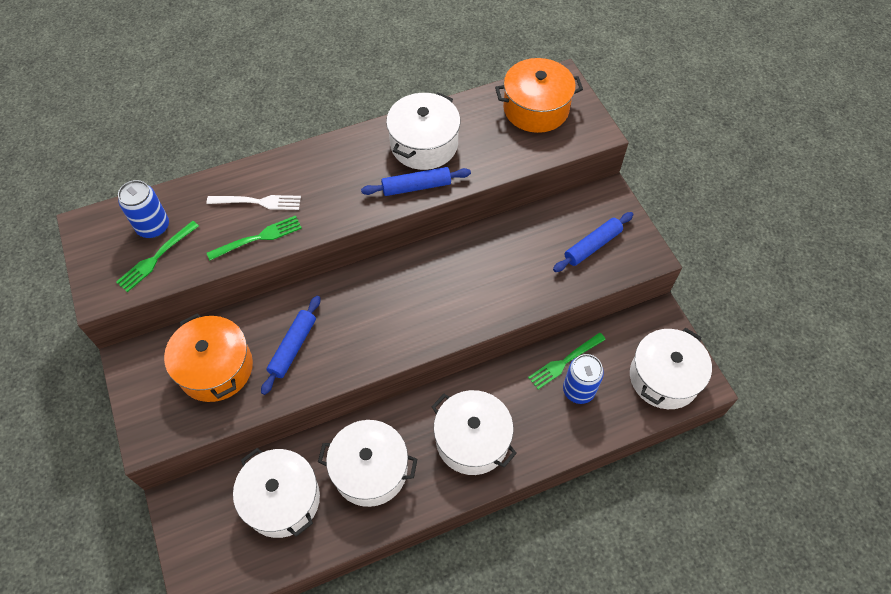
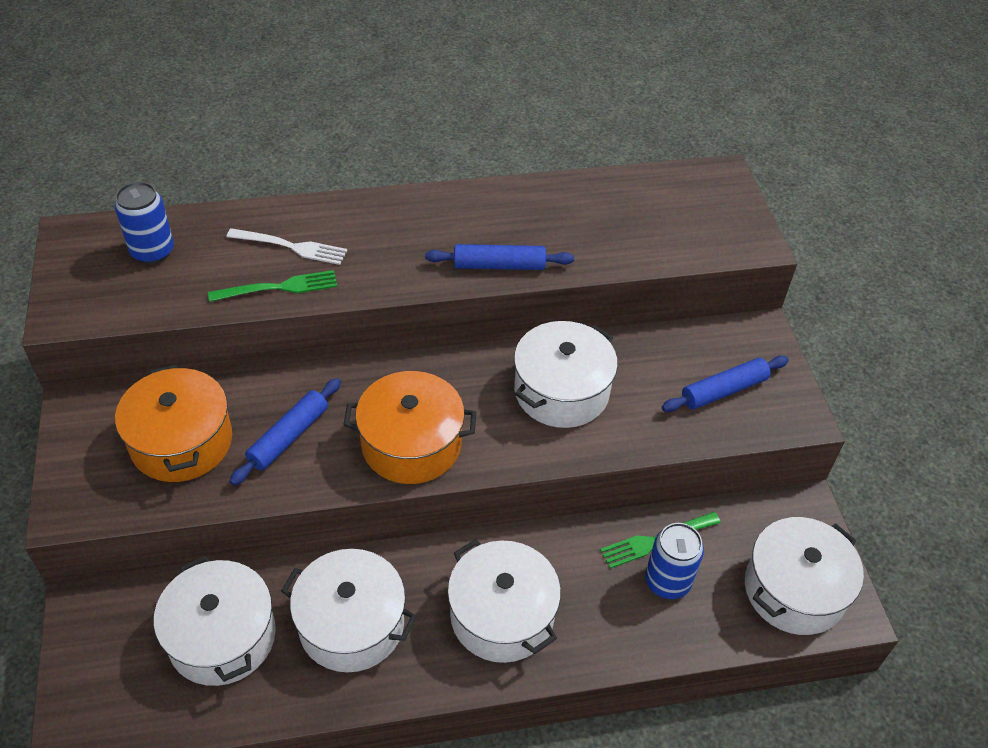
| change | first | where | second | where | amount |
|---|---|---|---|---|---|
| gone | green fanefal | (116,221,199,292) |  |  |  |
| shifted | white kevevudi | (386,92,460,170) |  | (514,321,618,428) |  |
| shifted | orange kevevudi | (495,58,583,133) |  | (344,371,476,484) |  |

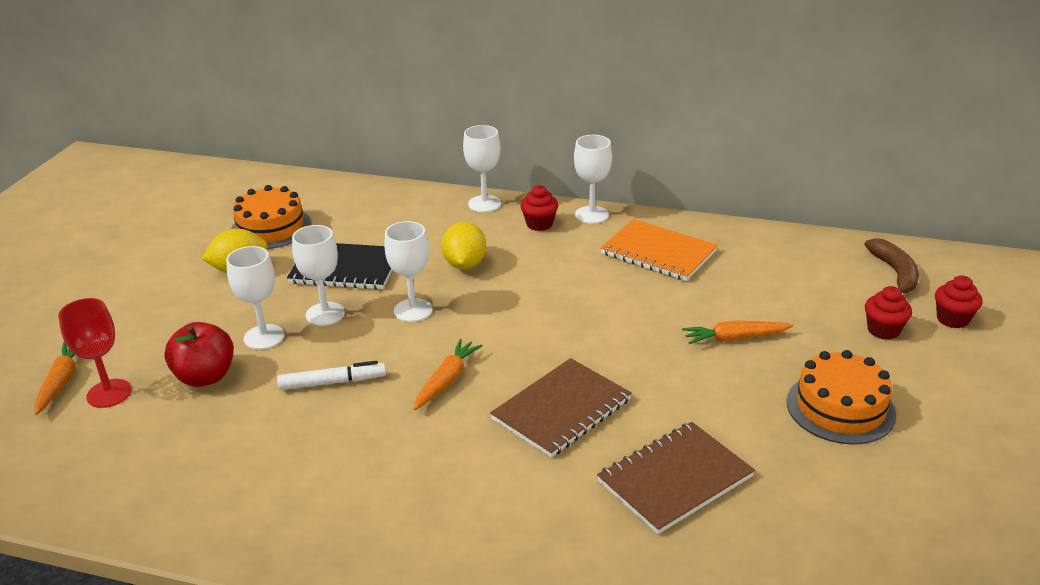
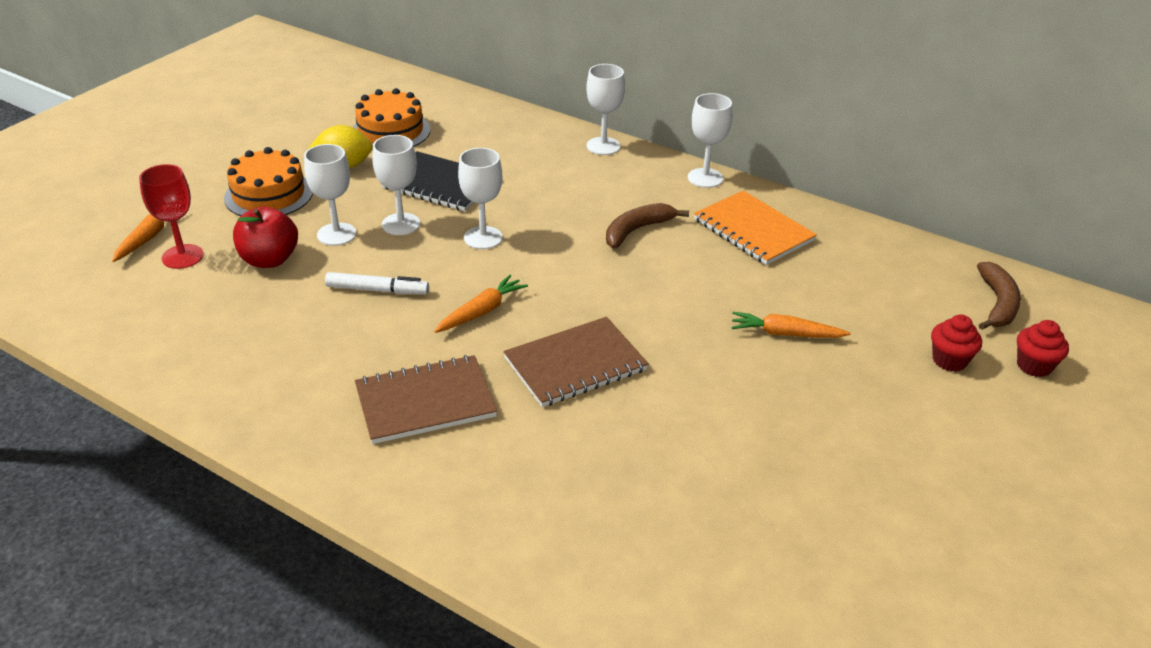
| change | first | where | second | where | amount |
|---|---|---|---|---|---|
| gone | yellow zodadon | (441,222,486,269) |  |  |  |
| gone | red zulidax | (520,185,558,231) |  |  |  |
| new |  |  | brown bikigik | (606,203,689,248) |  |
| shifted | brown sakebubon | (597,422,755,534) |  | (355,355,497,444) |  |
| shifted | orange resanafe | (787,350,896,445) |  | (224,147,313,216) |  |

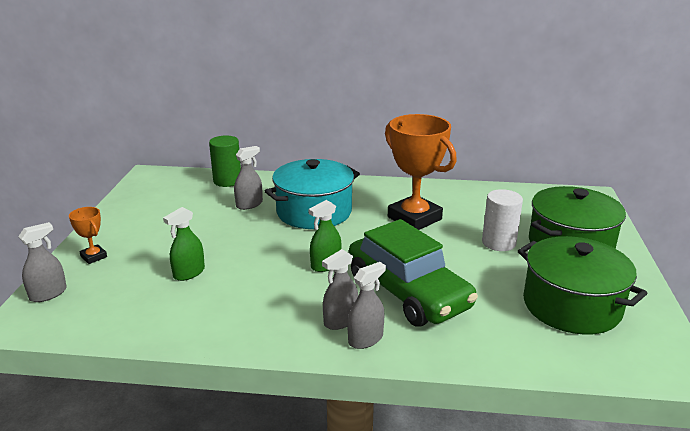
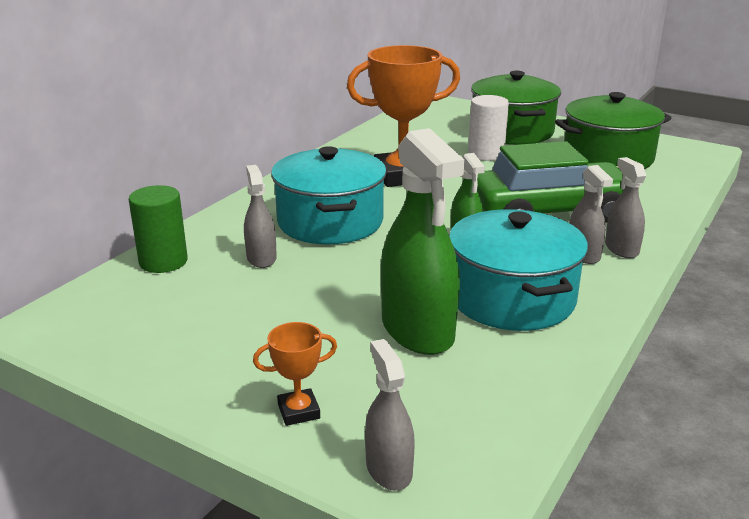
| change | first | where | second | where | amount |
|---|---|---|---|---|---|
| new |  |  | turquoise kevevudi | (449,209,588,331) |  |
| scaled | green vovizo | (163,207,205,281) |  | (381,128,464,355) | x1.88 |

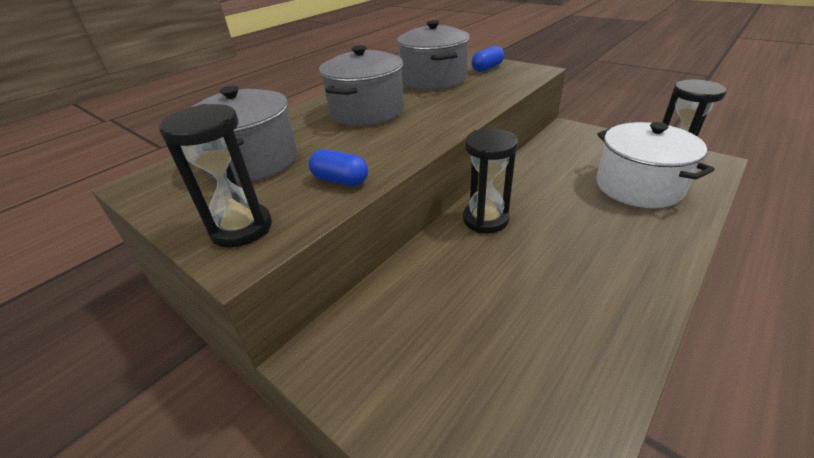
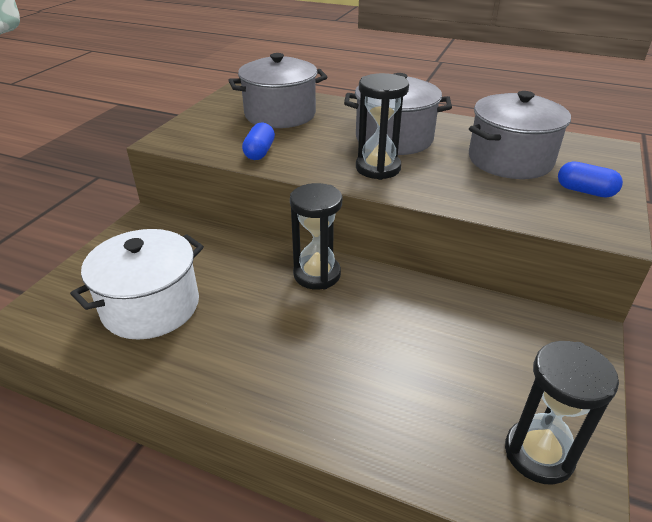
| change | first | where | second | where | amount |
|---|---|---|---|---|---|
| shifted | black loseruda | (159,104,272,247) |  | (356,73,409,180) |  |
| shifted | white kevevudi | (596,122,715,208) |  | (70,229,204,340) |  |

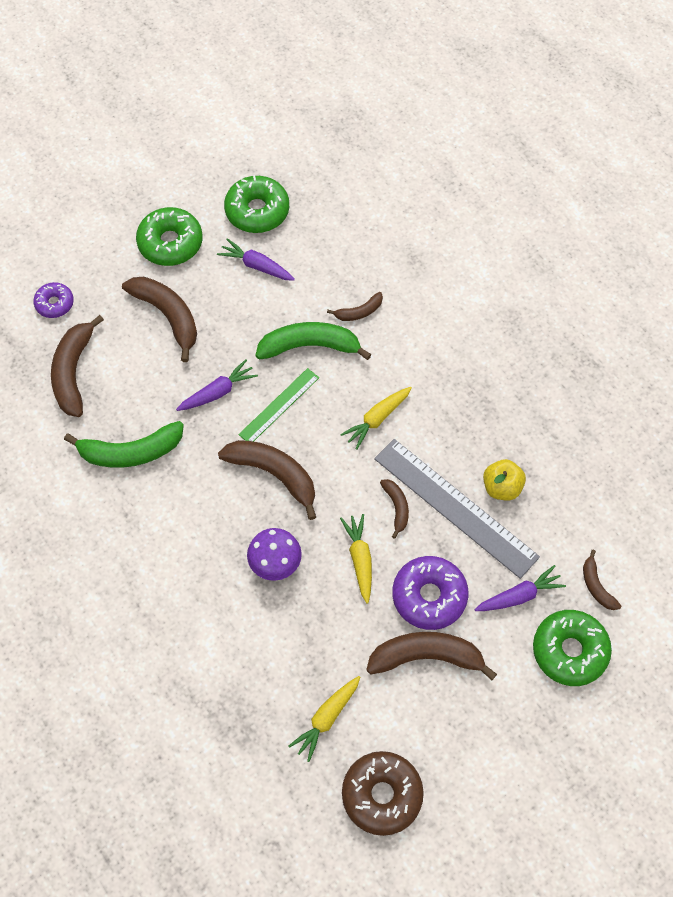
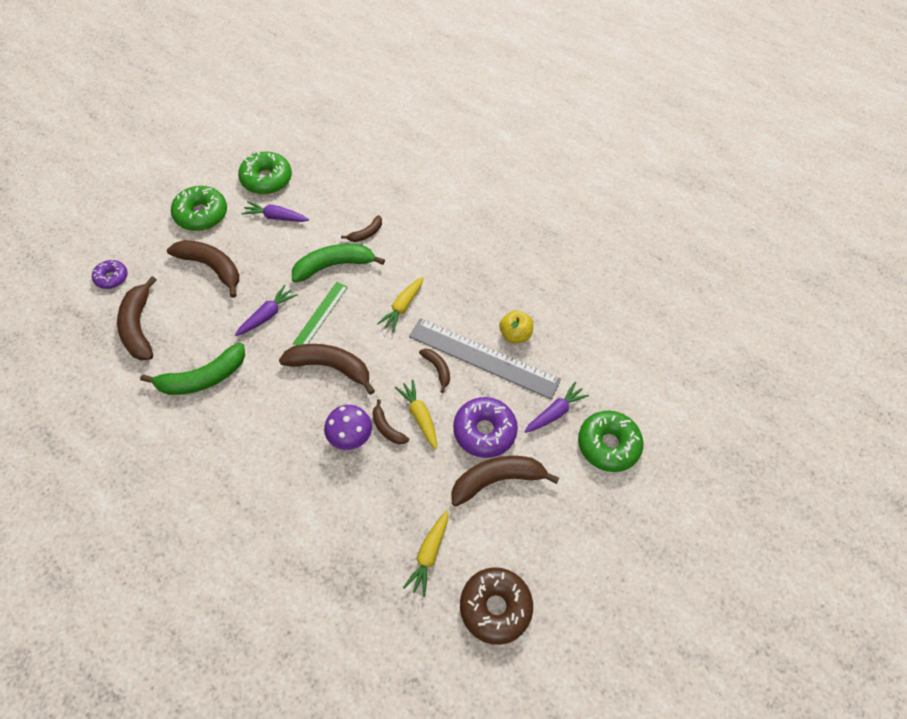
| change | first | where | second | where | amount |
|---|---|---|---|---|---|
| shifted | brown bikigik | (583,550,621,610) |  | (372,399,409,444) |  |

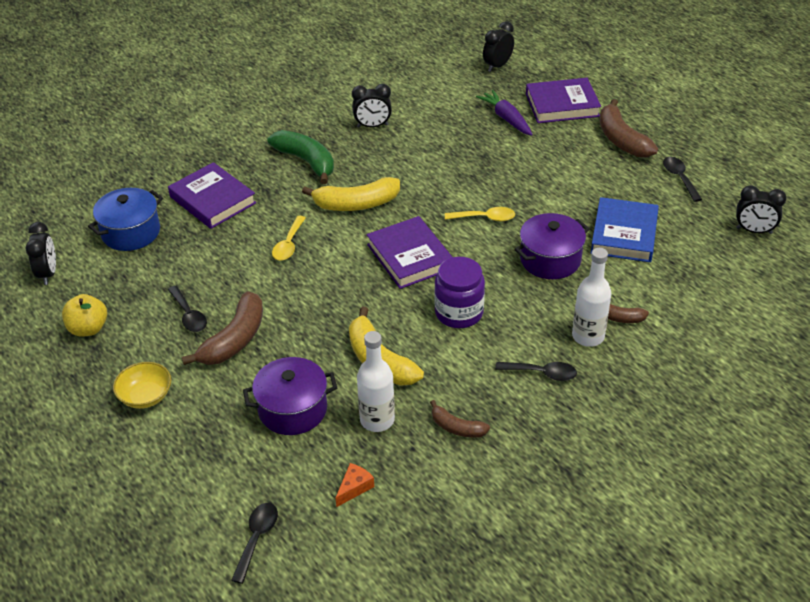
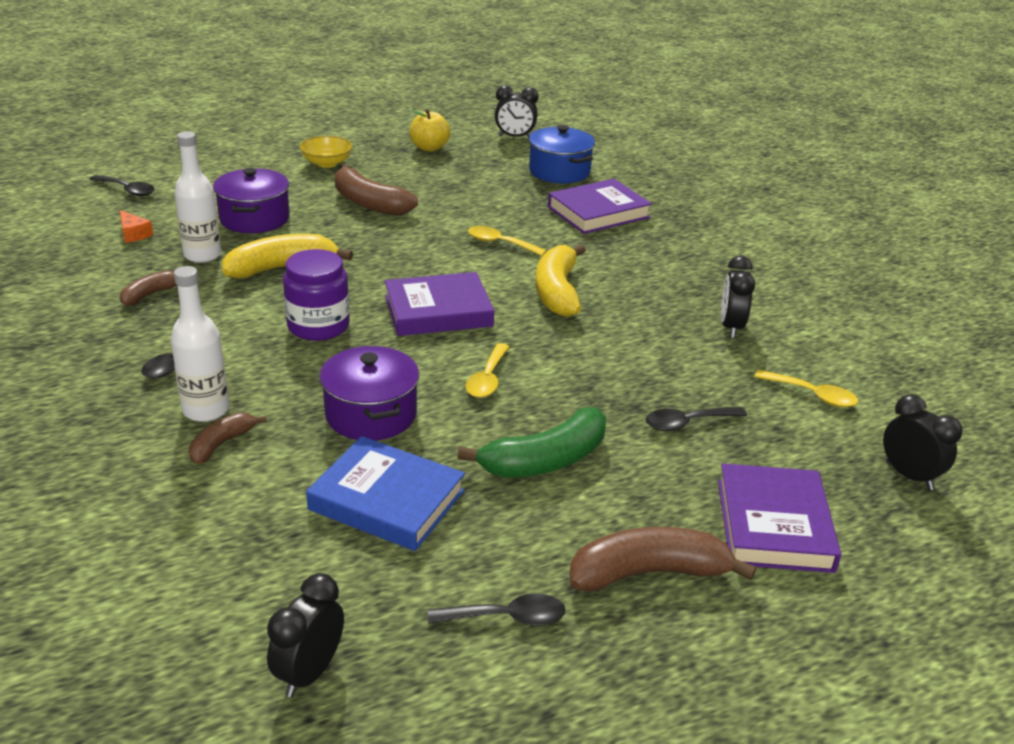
| change | first | where | second | where | amount |
|---|---|---|---|---|---|
| gone | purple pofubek | (476,90,533,136) |  |  |  |
| new |  |  | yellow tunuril | (754,370,858,407) |  |
| shifted | black tunuril | (168,286,207,332) |  | (646,407,747,431) |  |
| shifted | green bikigik | (268,130,334,184) |  | (458,407,606,478) |  |

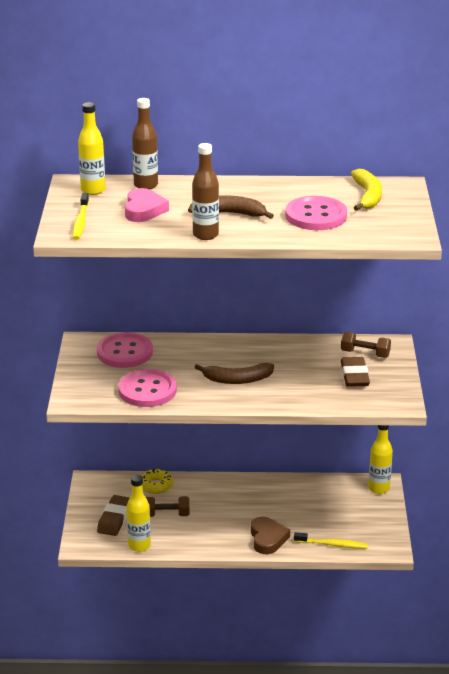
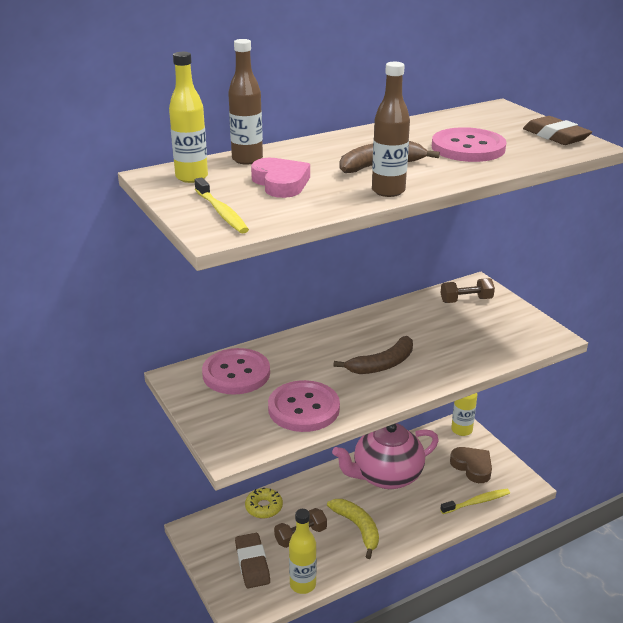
| change | first | where | second | where | amount |
|---|---|---|---|---|---|
| new |  |  | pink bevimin | (332,423,439,489) |  |
| shifted | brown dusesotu | (251,517,290,554) |  | (450,447,492,483) |  |
| shifted | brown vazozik | (340,357,370,387) |  | (523,116,592,145) |  |
| shifted | yellow bikigik | (351,169,382,211) |  | (327,499,379,559) |  |

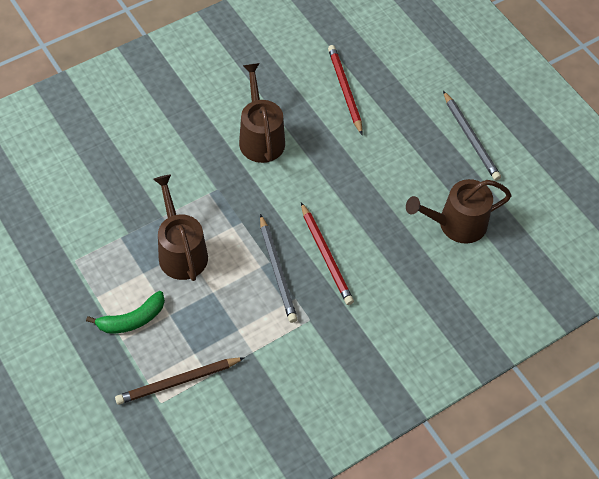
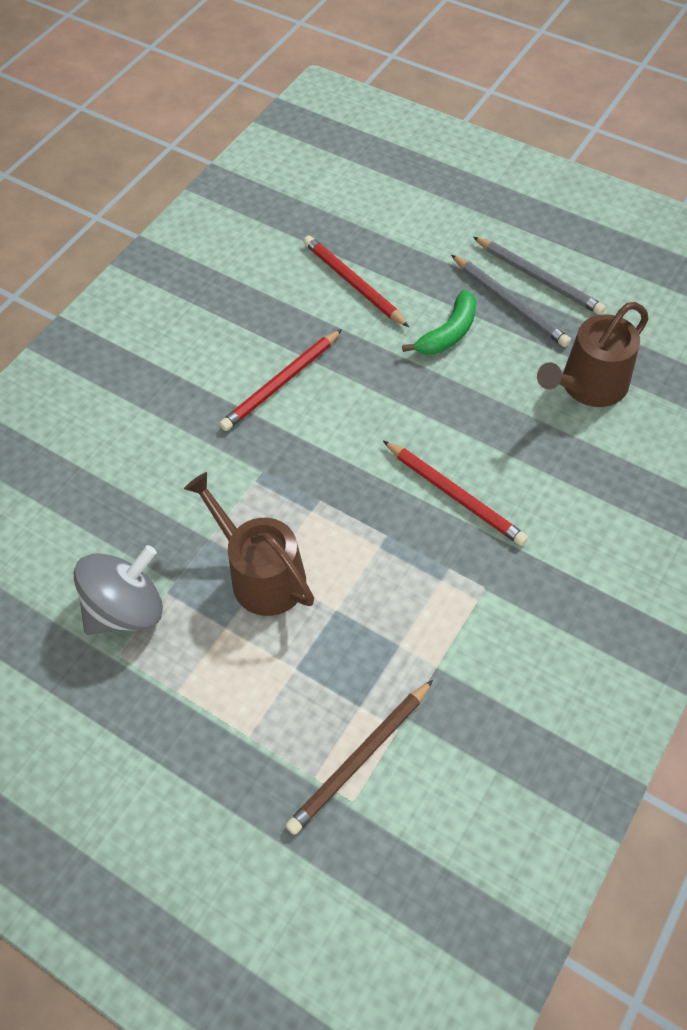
| change | first | where | second | where | amount |
|---|---|---|---|---|---|
| new |  |  | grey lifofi | (74,545,163,635) |  |
| shifted | green bikigik | (86,291,165,333) |  | (402,290,476,355) |  |
| shifted | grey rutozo | (260,214,297,323) |  | (451,255,571,347) |  |
| swapped | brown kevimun | (239,63,285,163) | red rutozo | (219,329,342,431) |  |

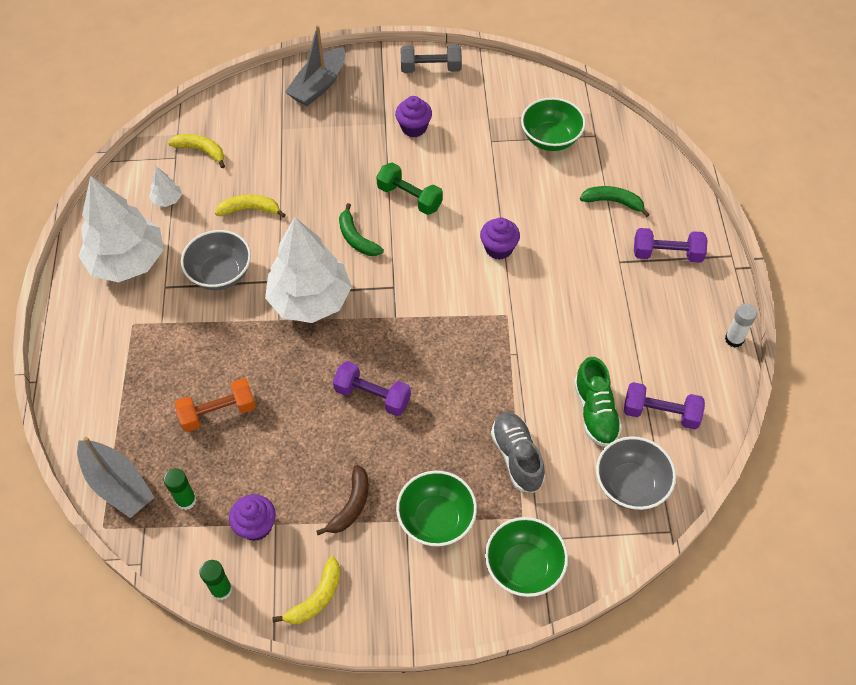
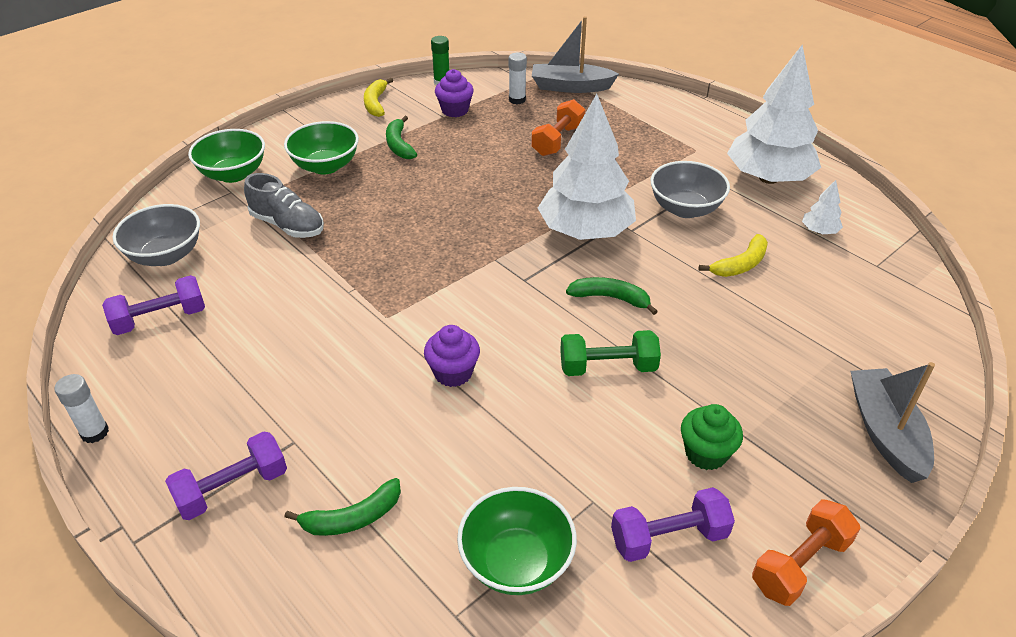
| change | first | where | second | where | amount |
|---|---|---|---|---|---|
| gone | yellow bikigik | (168,134,225,168) |  |  |  |
| gone | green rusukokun | (574,357,622,447) |  |  |  |
| shifted | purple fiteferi | (333,361,411,416) |  | (611,487,735,562) |  |
| repainted | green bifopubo | (164,468,197,510) | white bifopubo | (509,52,527,104) |  |
| repainted | brown bikigik | (316,465,369,535) | green bikigik | (386,116,417,159) |  |
| repainted | purple zulidax | (395,96,432,138) | green zulidax | (681,404,743,470) |  |
| repainted | grey fiteferi | (401,45,462,73) | orange fiteferi | (752,499,860,606) |  |

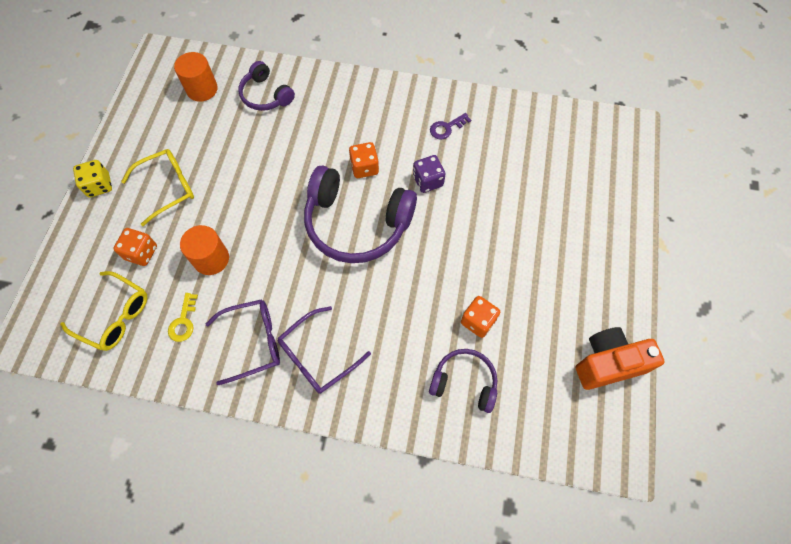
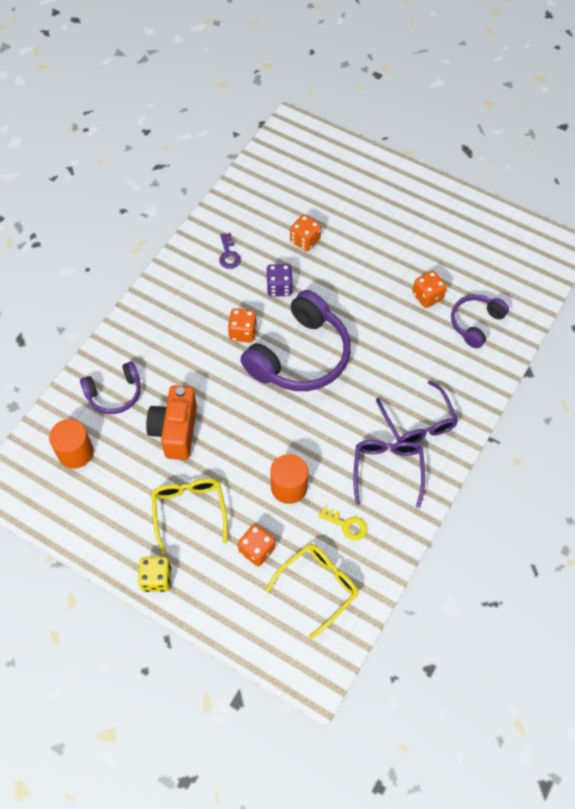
| change | first | where | second | where | amount |
|---|---|---|---|---|---|
| new |  |  | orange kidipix | (290,215,321,251) |  |
| shifted | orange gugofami | (576,327,665,390) |  | (146,385,197,460) |  |

